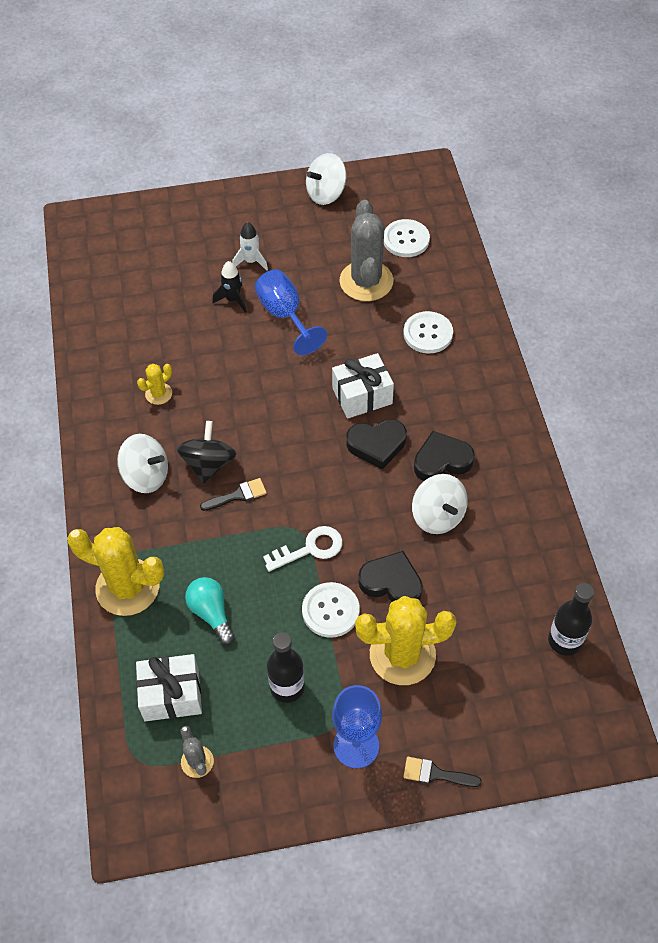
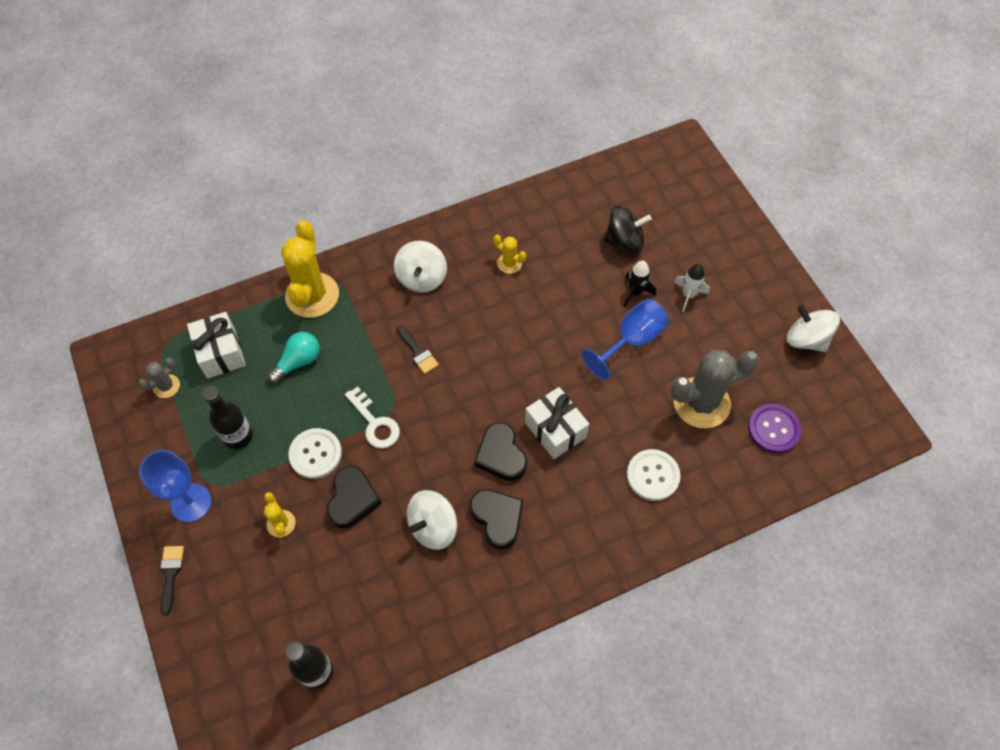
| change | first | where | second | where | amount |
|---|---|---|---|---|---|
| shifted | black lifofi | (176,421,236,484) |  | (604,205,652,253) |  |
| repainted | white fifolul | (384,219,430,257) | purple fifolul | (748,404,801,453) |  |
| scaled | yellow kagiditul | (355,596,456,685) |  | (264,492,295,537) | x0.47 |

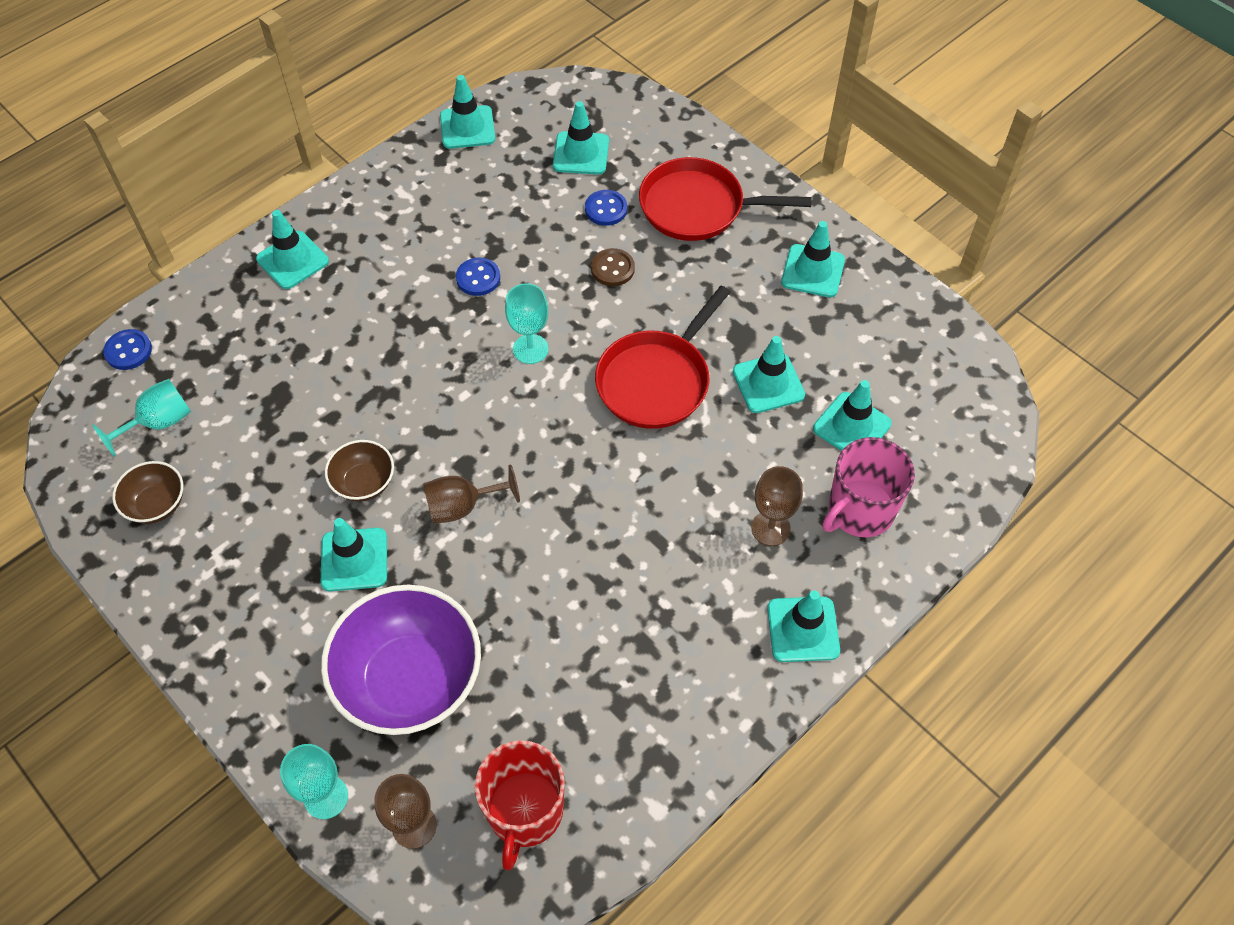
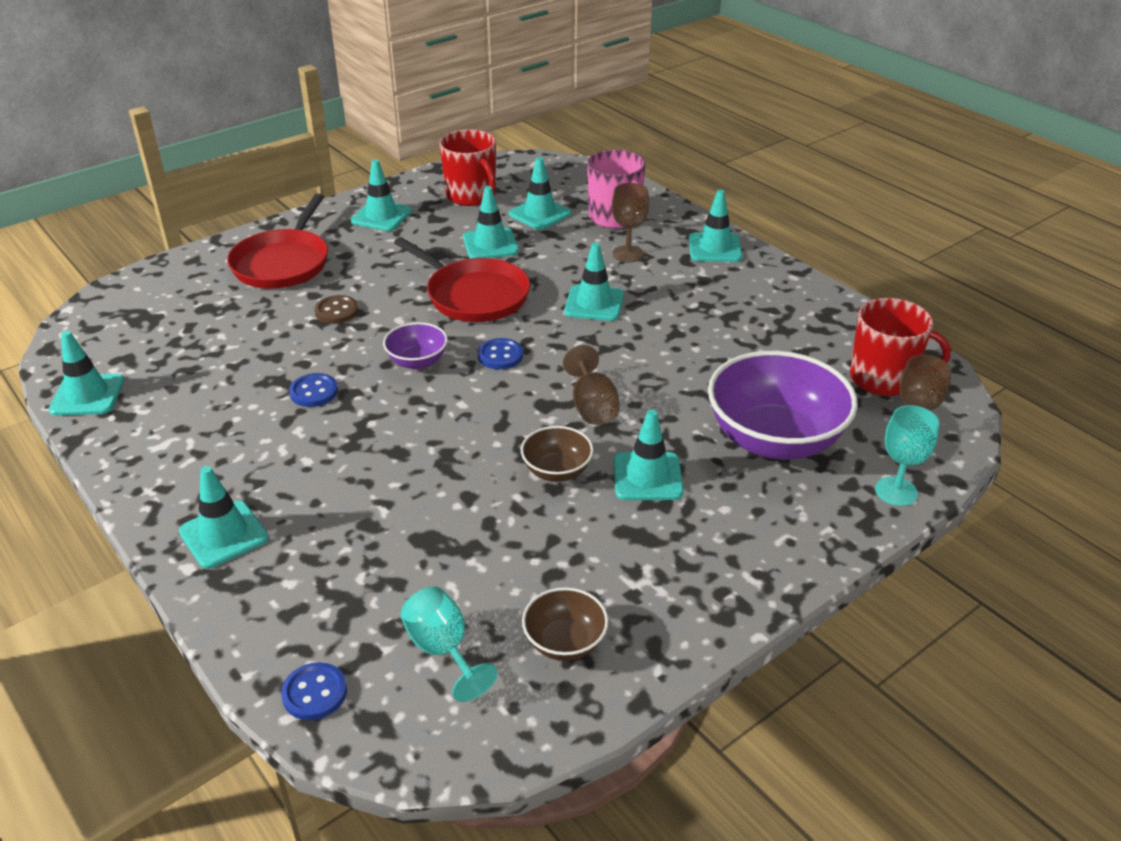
| change | first | where | second | where | amount |
|---|---|---|---|---|---|
| new |  |  | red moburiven | (439,129,496,206) |  |
| shifted | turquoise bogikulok | (553,101,609,175) |  | (564,242,624,321) |  |
| shifted | blue fifolul | (585,190,627,226) |  | (478,338,523,370) |  |
| swapped | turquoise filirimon | (505,283,549,364) | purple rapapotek | (383,322,448,369) |  |

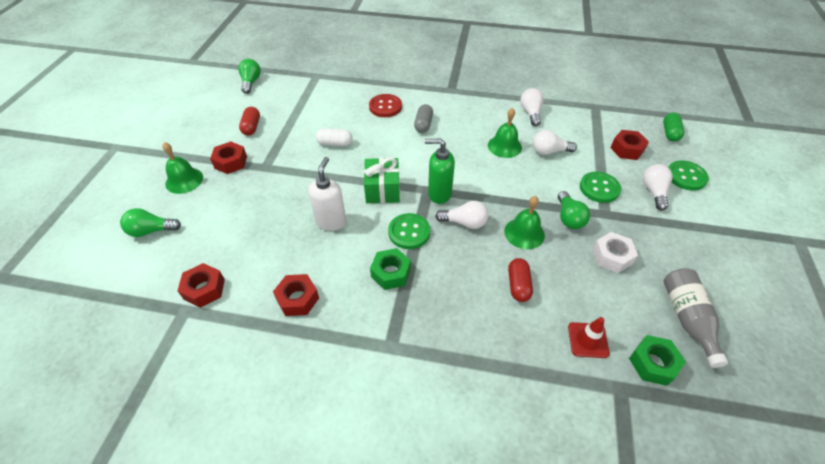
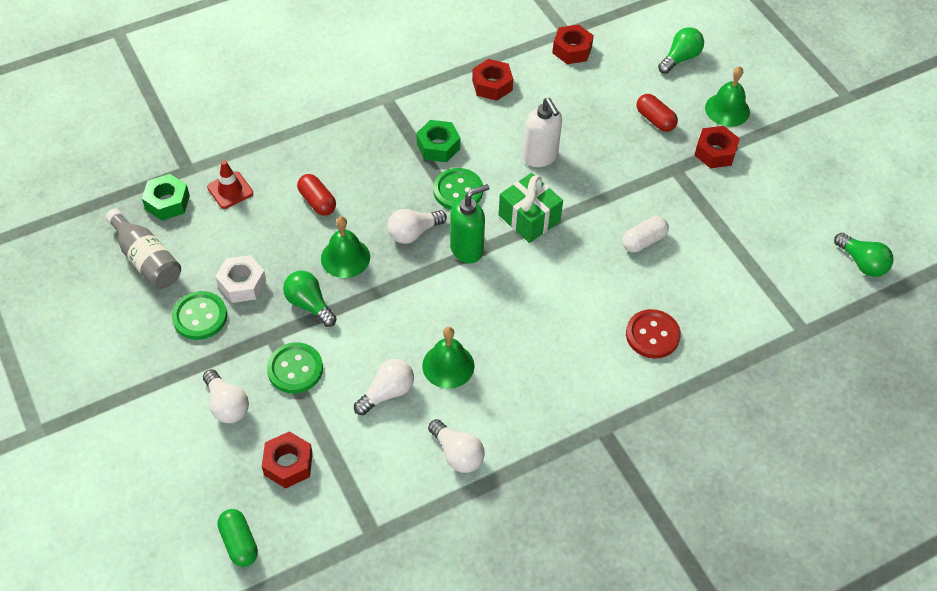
| change | first | where | second | where | amount |
|---|---|---|---|---|---|
| gone | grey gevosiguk | (414,104,433,133) |  |  |  |
| shifted | red gevosiguk | (239,107,260,135) |  | (637,94,678,132) |  |
| shifted | green fifolul | (668,160,709,191) |  | (172,291,227,340) |  |

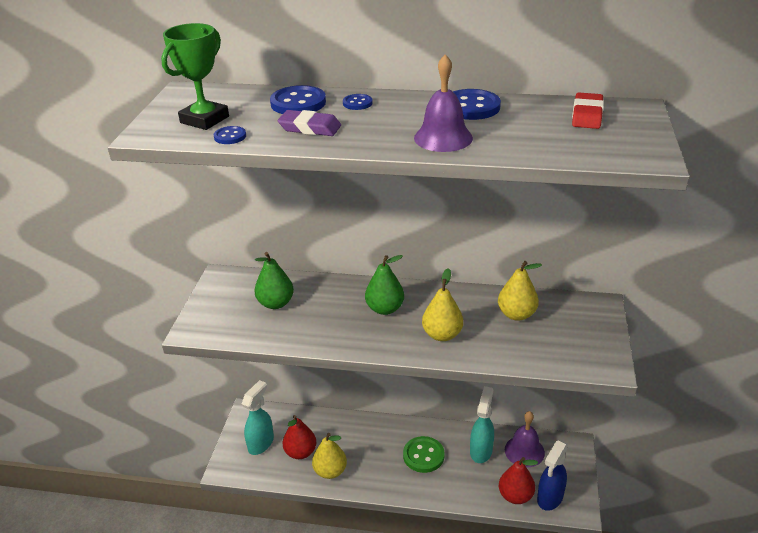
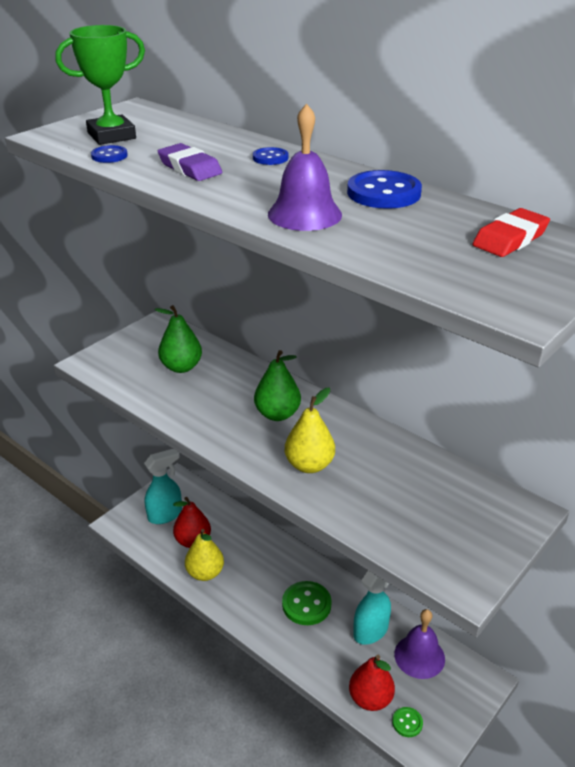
| change | first | where | second | where | amount |
|---|---|---|---|---|---|
| gone | blue fifolul | (270,85,326,114) |  |  |  |
| gone | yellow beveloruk | (498,261,542,321) |  |  |  |
| swapped | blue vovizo | (537,440,569,511) | green fifolul | (392,707,423,737) |  |

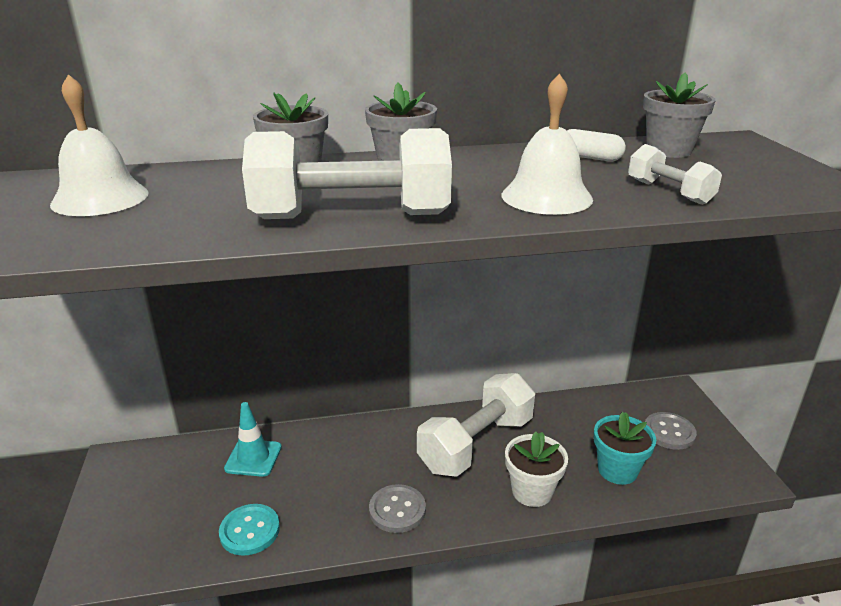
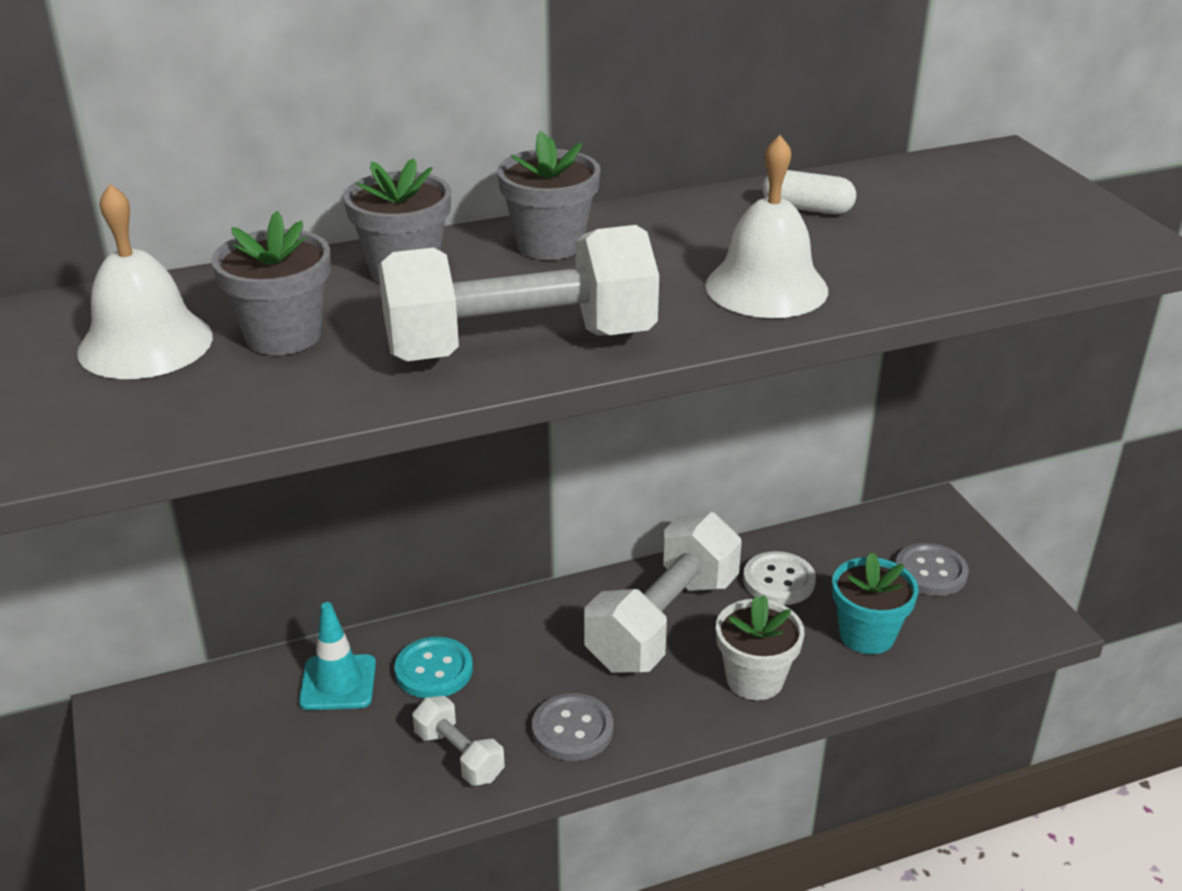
| change | first | where | second | where | amount |
|---|---|---|---|---|---|
| new |  |  | white fifolul | (743,551,816,605) |  |
| shifted | turquoise fifolul | (219,504,280,556) |  | (395,637,473,698) |  |
| shifted | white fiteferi | (628,144,722,205) |  | (413,696,505,786) |  |
| shifted | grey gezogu | (643,73,716,158) |  | (211,211,331,355) |  |

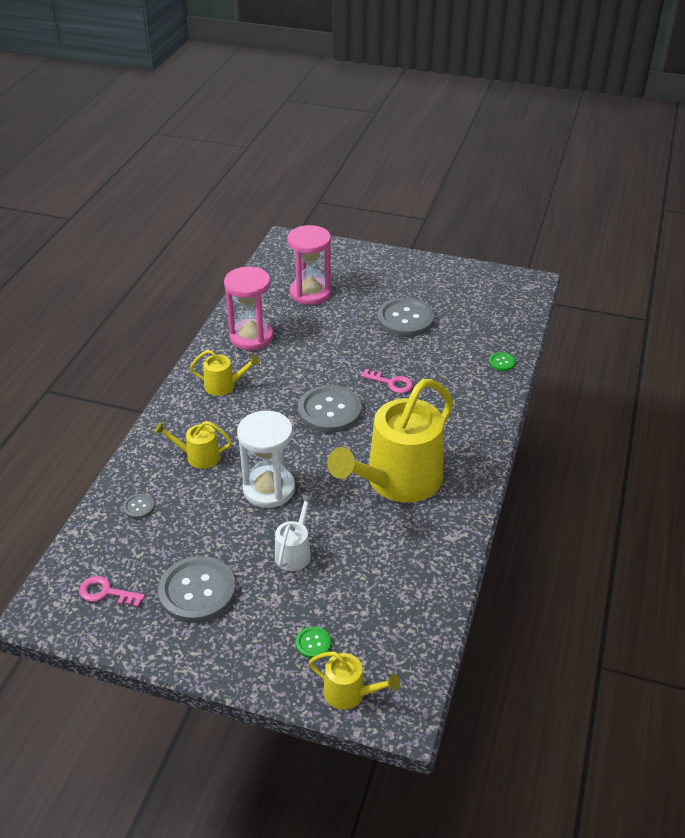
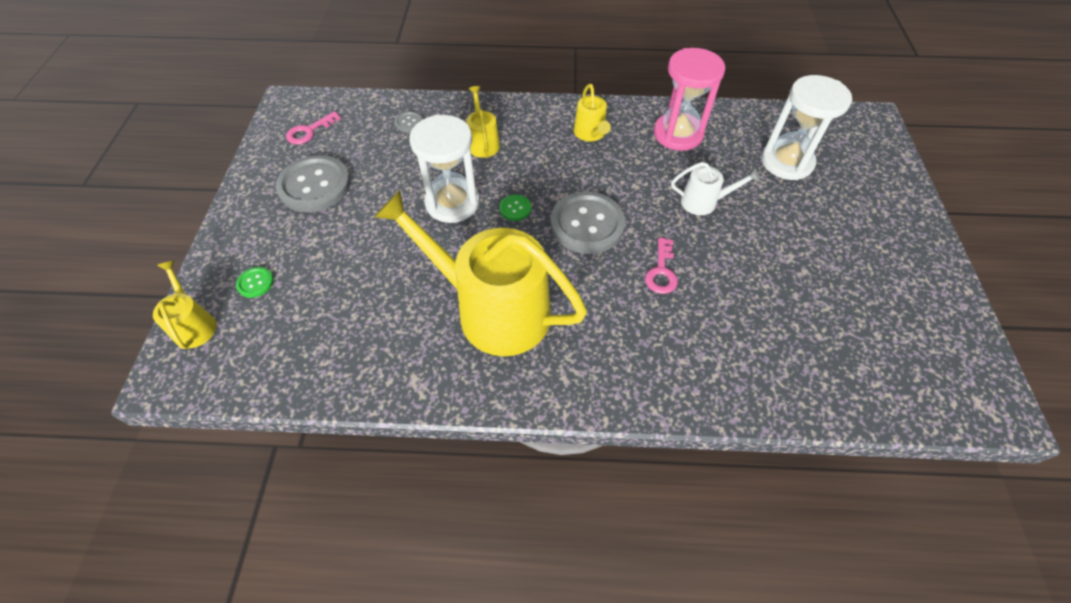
| change | first | where | second | where | amount |
|---|---|---|---|---|---|
| gone | grey fifolul | (377,298,435,337) |  |  |  |
| shifted | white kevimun | (275,494,314,571) |  | (671,162,760,215) |  |
| shifted | green fifolul | (489,352,516,371) |  | (499,195,531,221) |  |
| repainted | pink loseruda | (287,225,331,305) | white loseruda | (761,75,852,180) |  |
| rotated | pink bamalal | (79,576,145,607) |  | (286,111,341,145) | 135 degrees counterclockwise |
| rotated | yellow kevimun | (309,652,400,710) |  | (153,261,216,349) | 150 degrees clockwise |

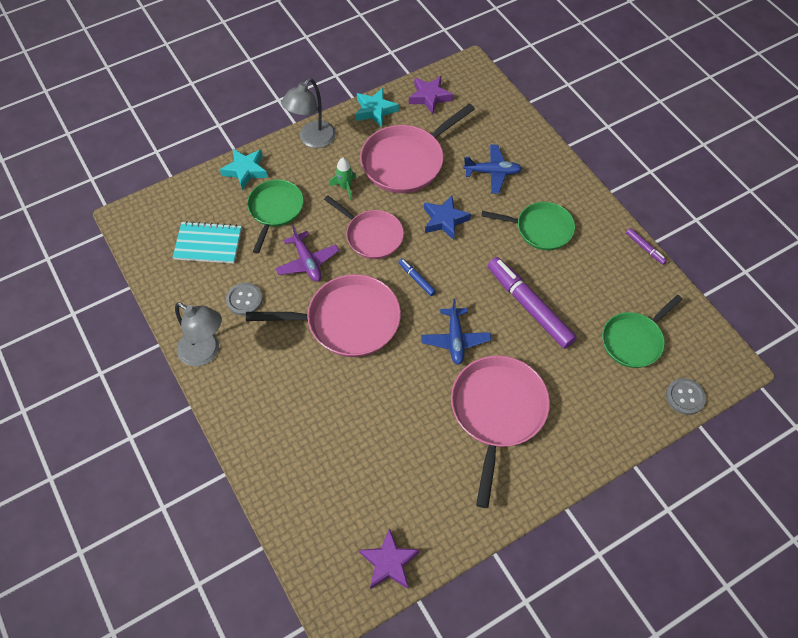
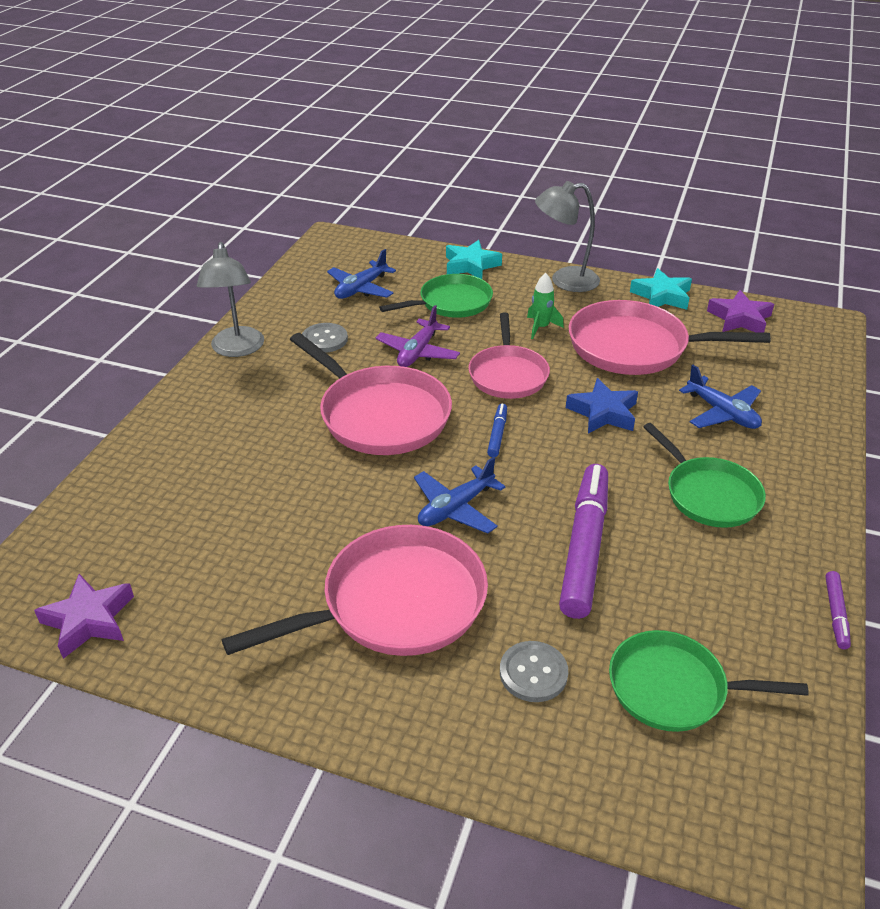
| change | first | where | second | where | amount |
|---|---|---|---|---|---|
| shifted | grey fifolul | (666,378,706,415) |  | (500,641,568,702) |  |
| swapped | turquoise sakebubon | (173,221,242,264) | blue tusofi | (327,249,396,299) |  |

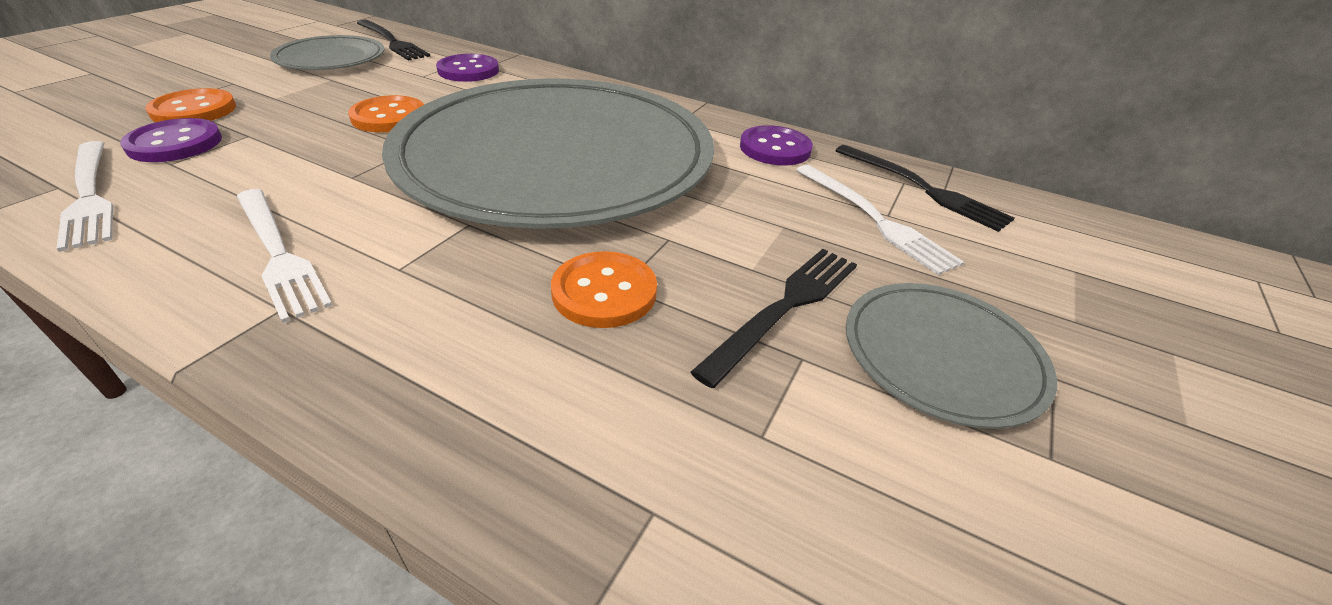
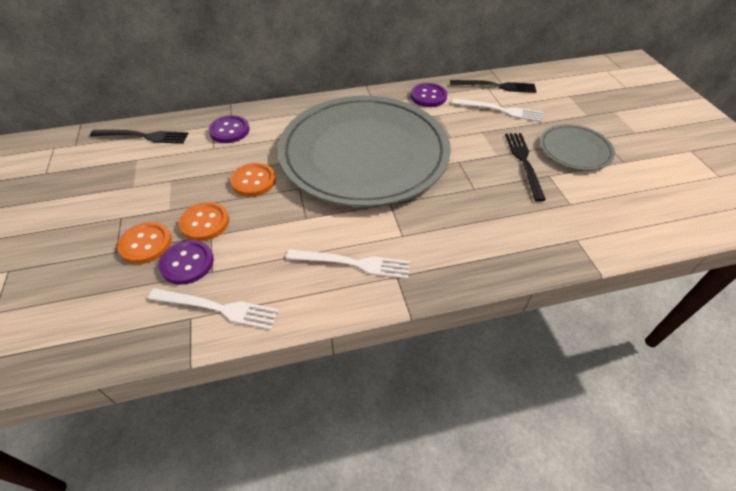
| change | first | where | second | where | amount |
|---|---|---|---|---|---|
| gone | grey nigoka | (270,35,385,70) |  |  |  |
| shifted | orange fifolul | (551,251,657,328) |  | (179,202,229,241) |  |

